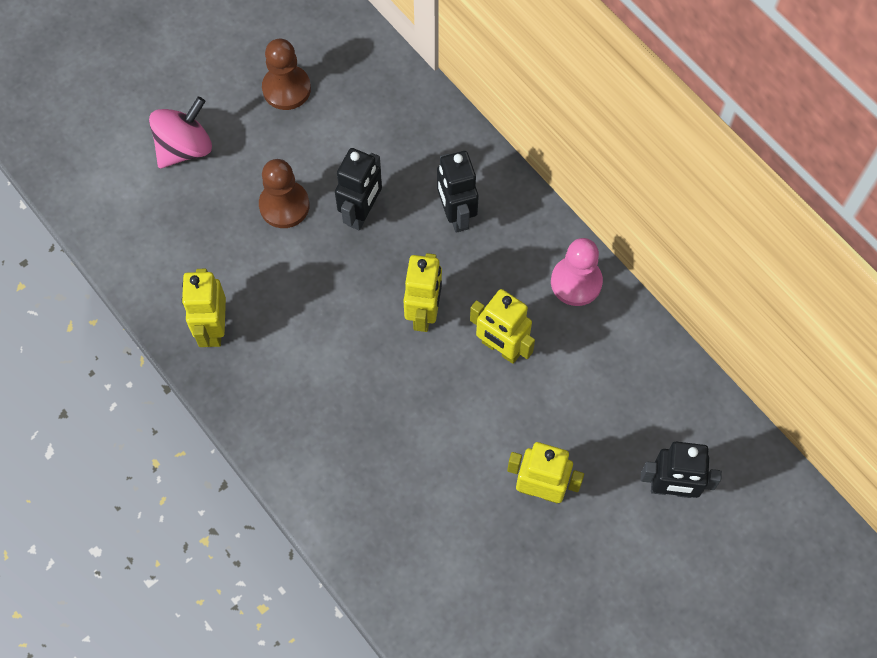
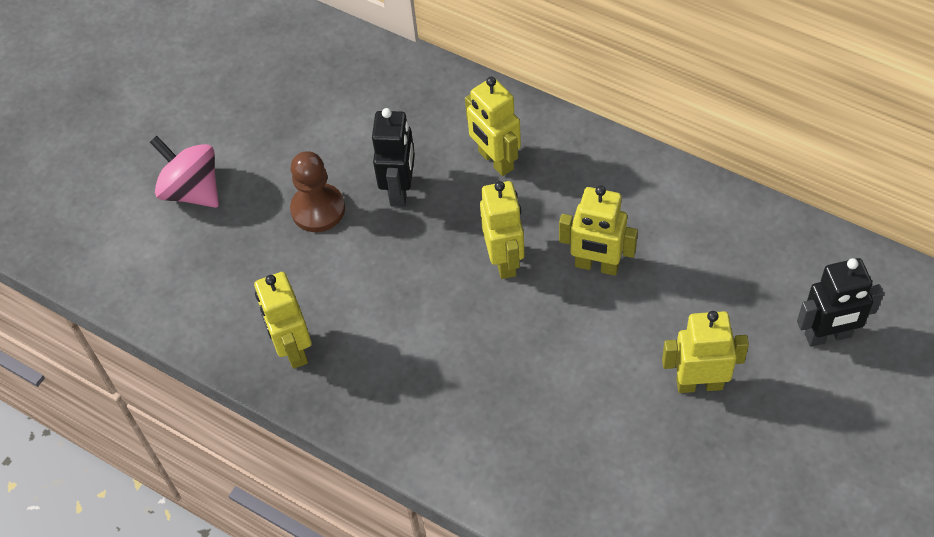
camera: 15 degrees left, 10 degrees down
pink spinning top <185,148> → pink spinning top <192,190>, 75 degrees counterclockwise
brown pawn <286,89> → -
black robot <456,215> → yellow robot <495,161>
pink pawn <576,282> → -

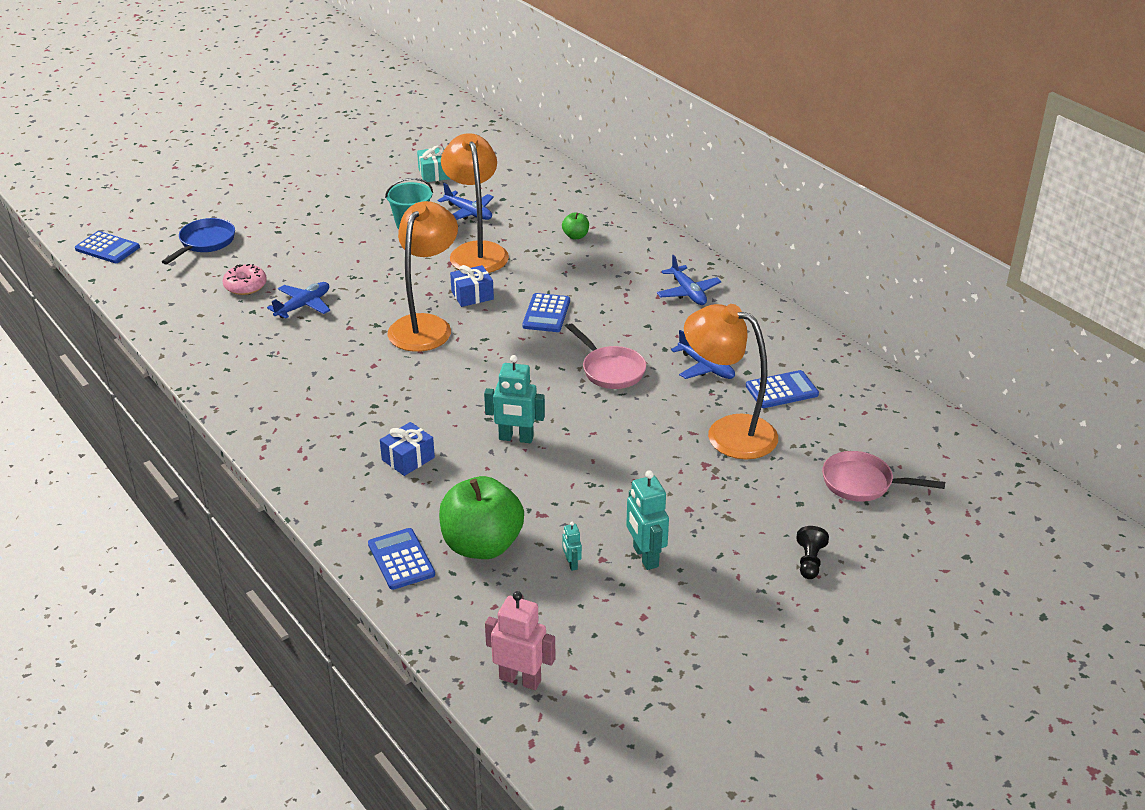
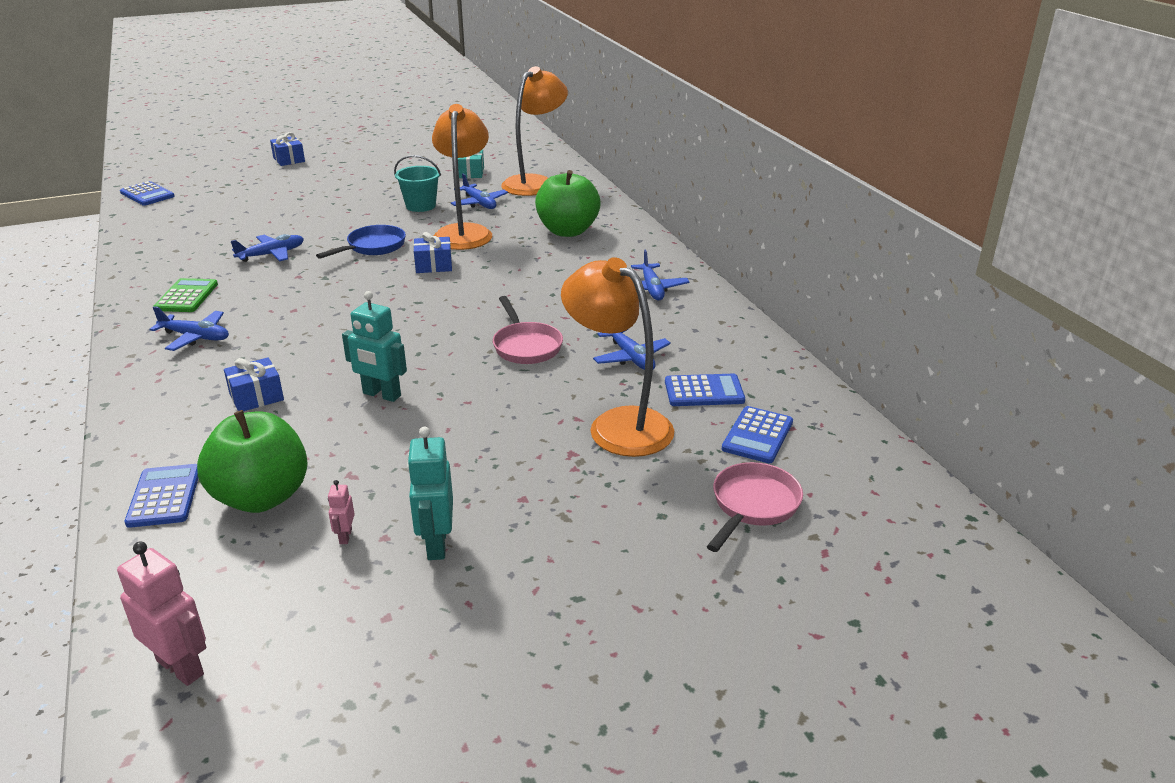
camera: 15 degrees right, 5 degrees down
blue pan <205,243> → blue pan <373,247>, moved
pink donut <245,286> → -
orange lamp <425,326> → orange lamp <535,183>, moved
blue calculator <546,313> → blue calculator <757,435>, moved
green apple <575,236> → green apple <567,231>, x2.31
turquoise robot <571,564> → pink robot <345,536>
black pawn <809,561> → -
pink pan <862,483> → pink pan <753,506>, 90 degrees clockwise
- → blue plane <195,337>
- → green calculator <186,296>
- → blue gift <289,160>

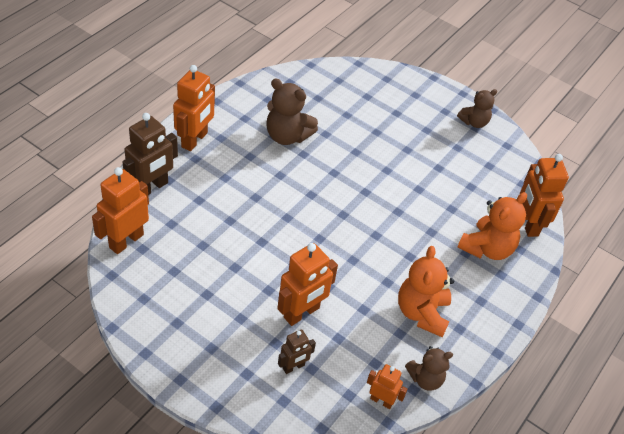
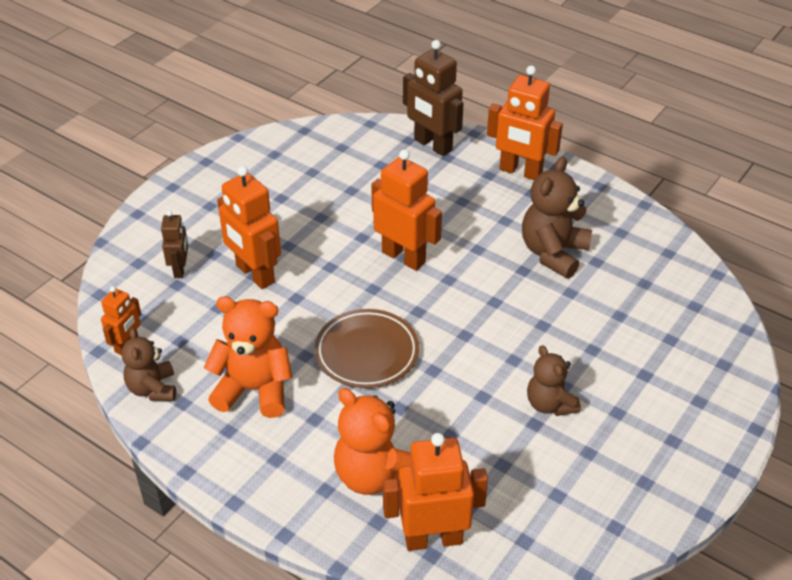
camera: 95 degrees right, 5 degrees down
orange robot <126,241> → orange robot <404,257>, moved
brown robot <293,367> → brown robot <180,269>, 150 degrees counterclockwise
brown teddy bear <474,122> → brown teddy bear <549,404>, moved
- → brown plate <367,353>

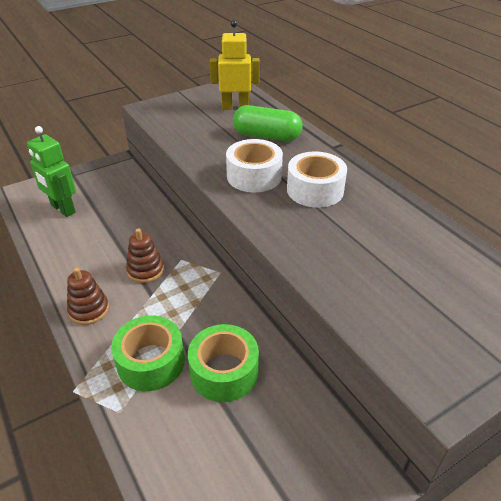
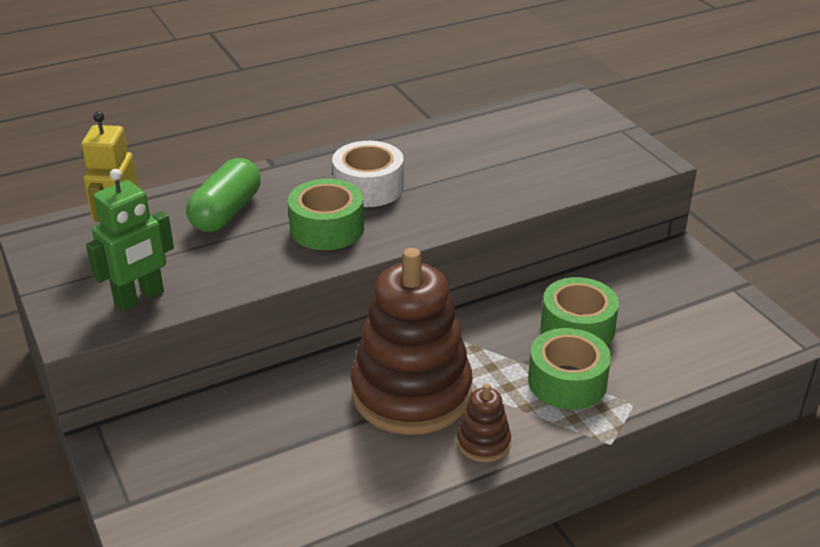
camera: 85 degrees left, 5 degrees down
green robot <62,209> → green robot <139,298>, moved
brown stacking toy <145,270> → brown stacking toy <411,393>, x2.34
white tape <254,176> → green tape <327,228>

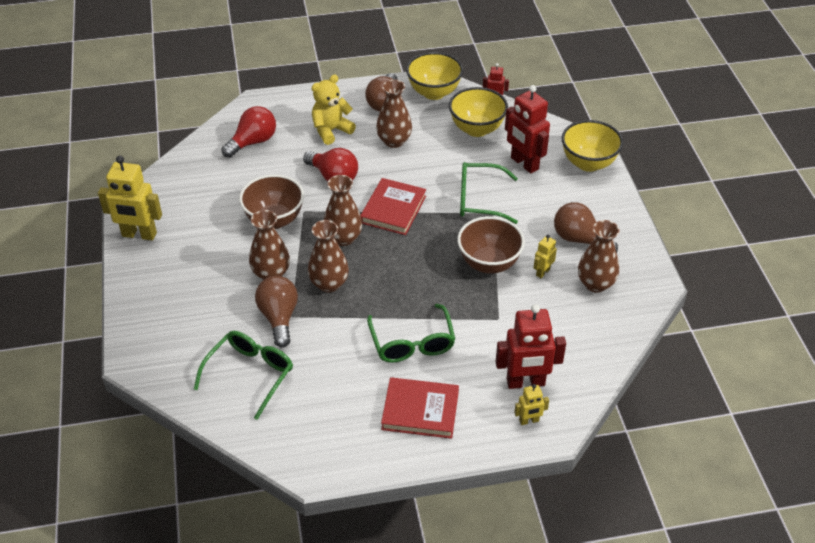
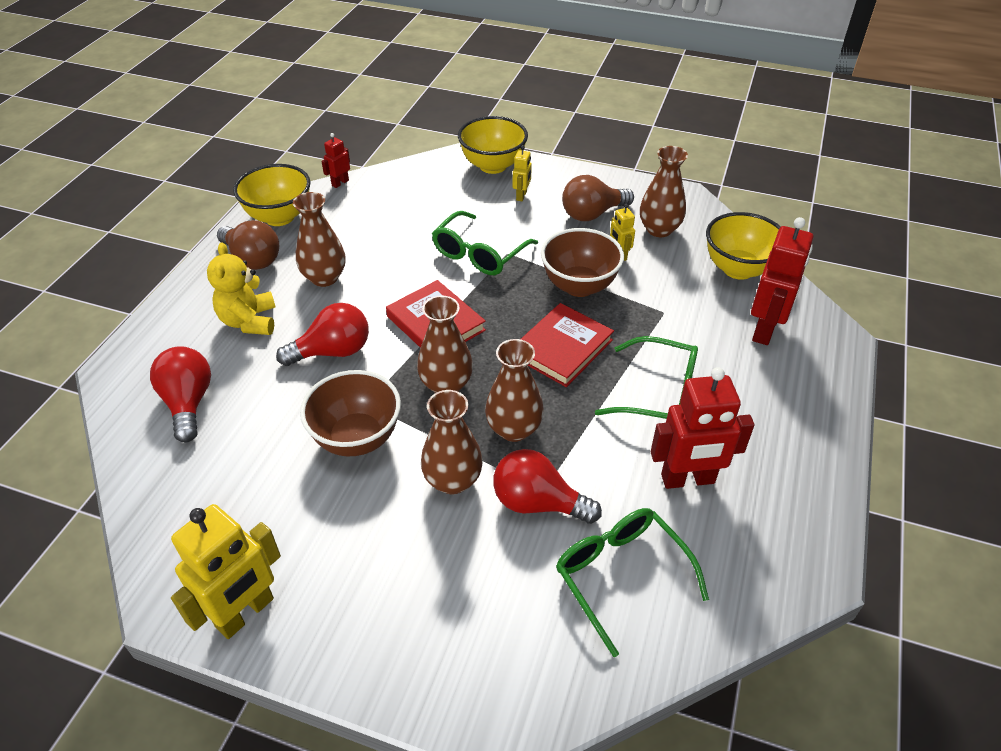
camera: 60 degrees left, 0 degrees up
brown light bulb <279,317> → red light bulb <538,503>
red book <420,410> → red book <562,348>, moved
yellow bowl <477,129> → yellow bowl <738,269>, moved
red robot <524,163> → red robot <688,479>, moved
yellow robot <529,421> → yellow robot <521,196>, moved

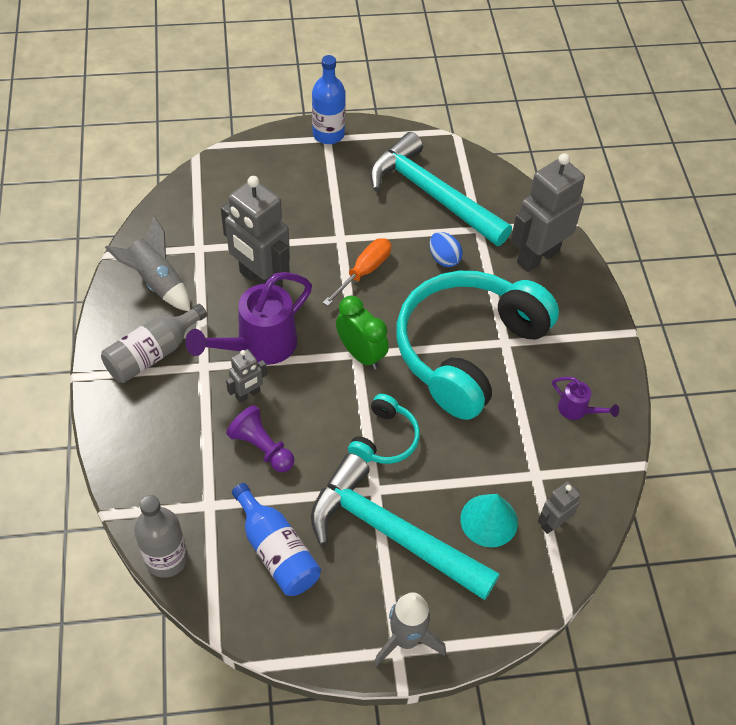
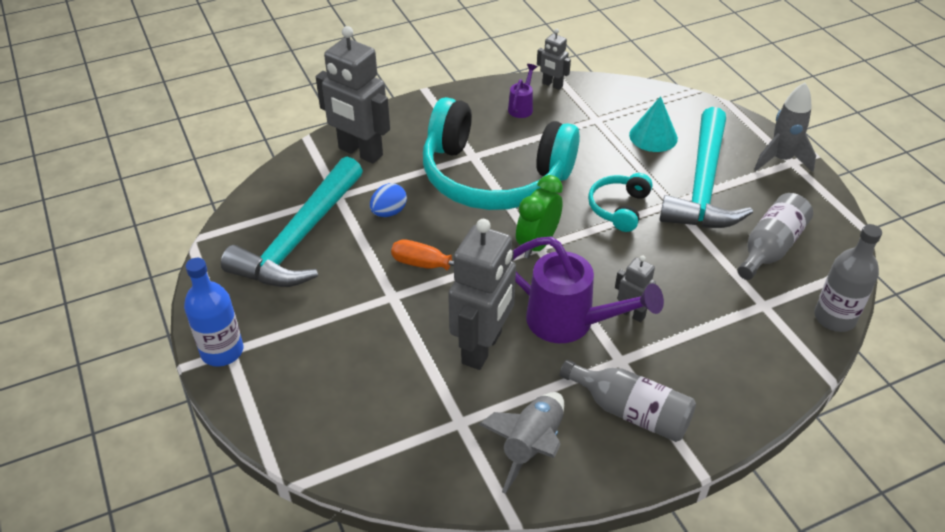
camera: 105 degrees left, 10 degrees down
purple pawn <262,447> → -
blue bottle <276,550> → grey bottle <770,248>
turquoise headphones <384,439> → turquoise headphones <619,208>, 75 degrees counterclockwise
grey robot <553,523> → grey robot <552,85>, moved

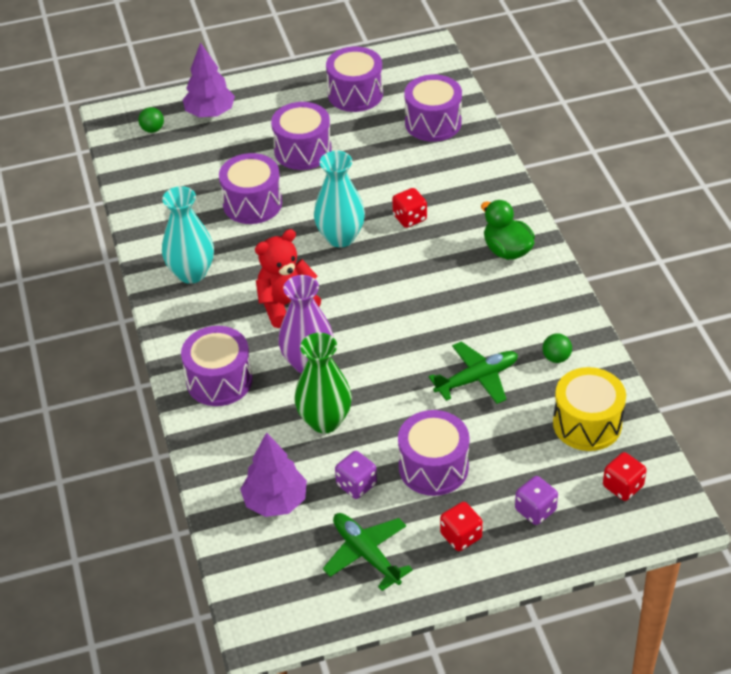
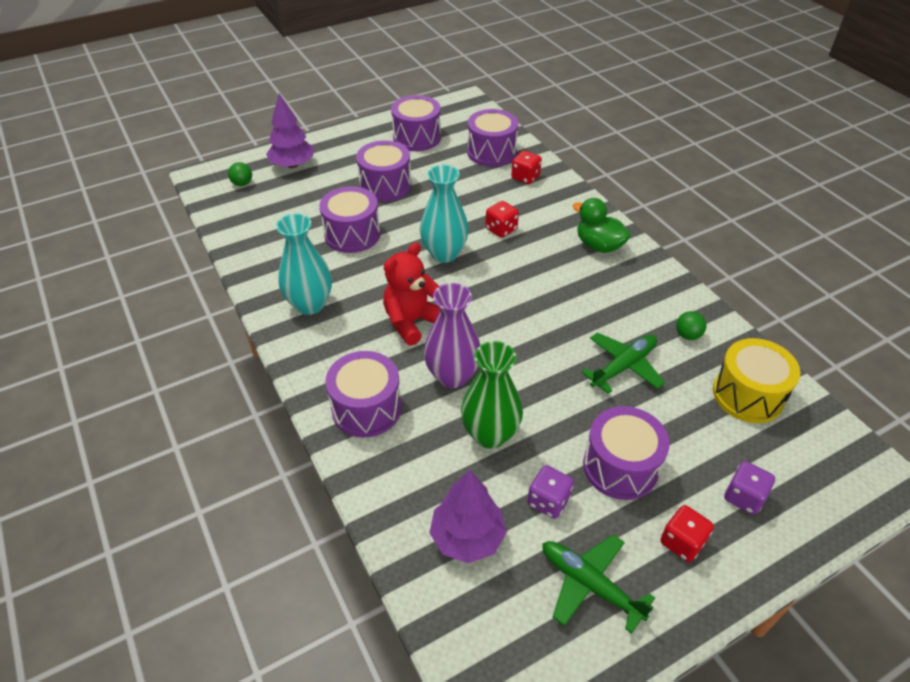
camera: 15 degrees left, 0 degrees up
red dice <623,486> → red dice <525,177>, moved

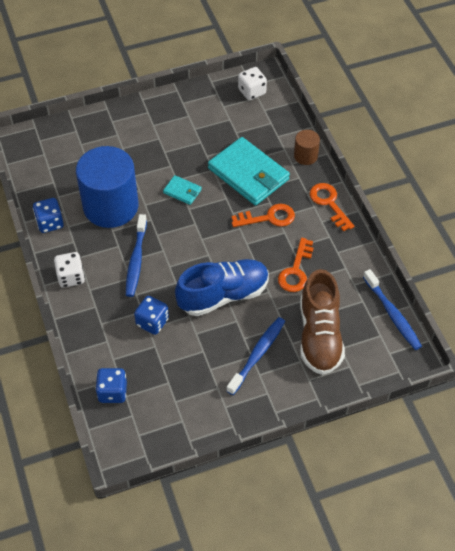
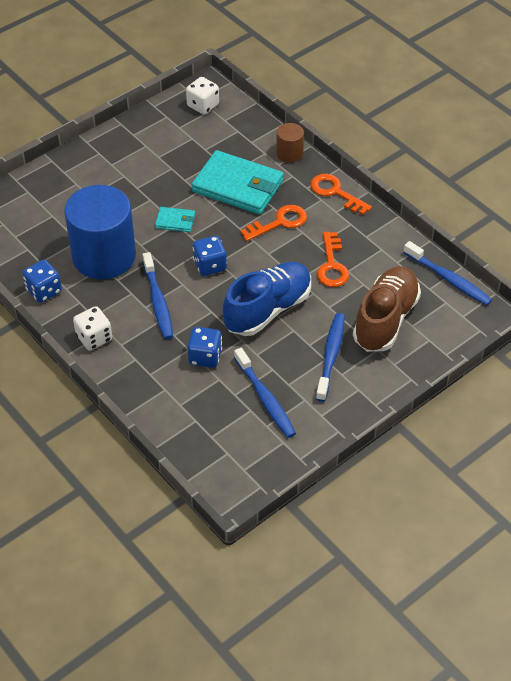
camera: 20 degrees left, 5 degrees down
blue dice <112,392> → blue dice <210,265>, moved
brown shoe <319,335> → brown shoe <385,320>, 135 degrees counterclockwise
- → blue toothbrush <265,398>

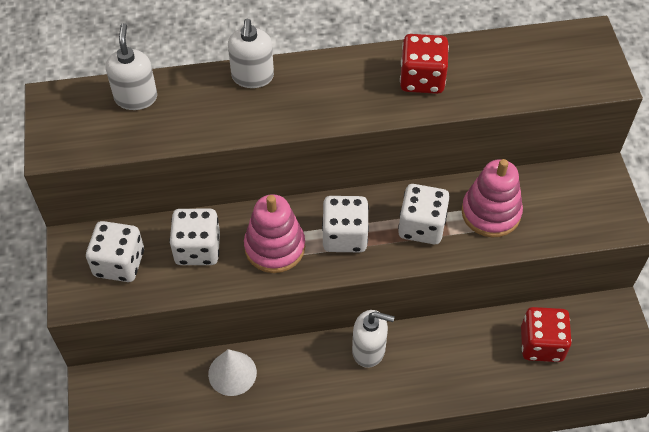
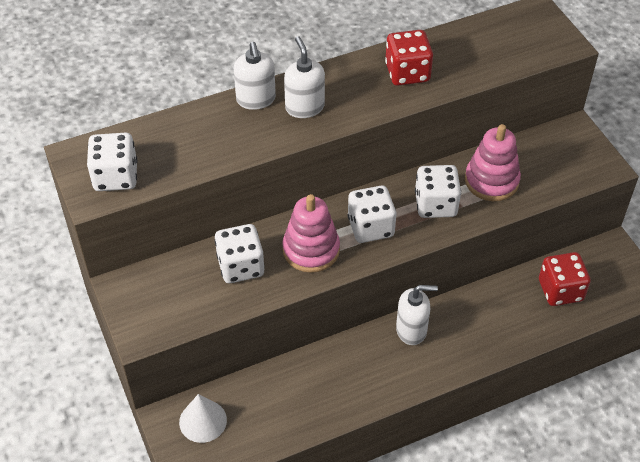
camera: 15 degrees left, 5 degrees down
white dice <119,263> → white dice <116,177>, moved
white soap dispenser <136,97> → white soap dispenser <304,107>, moved
white cone <232,373> → white cone <203,421>, moved

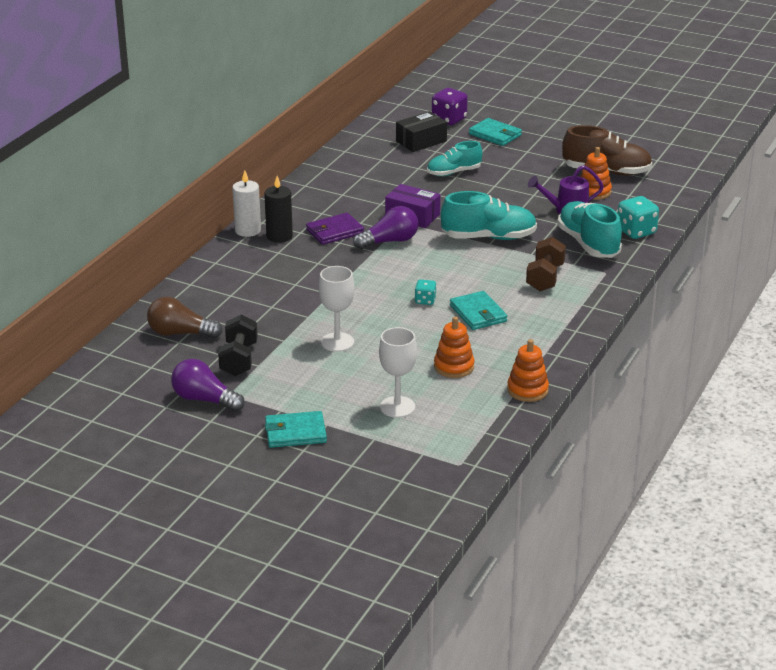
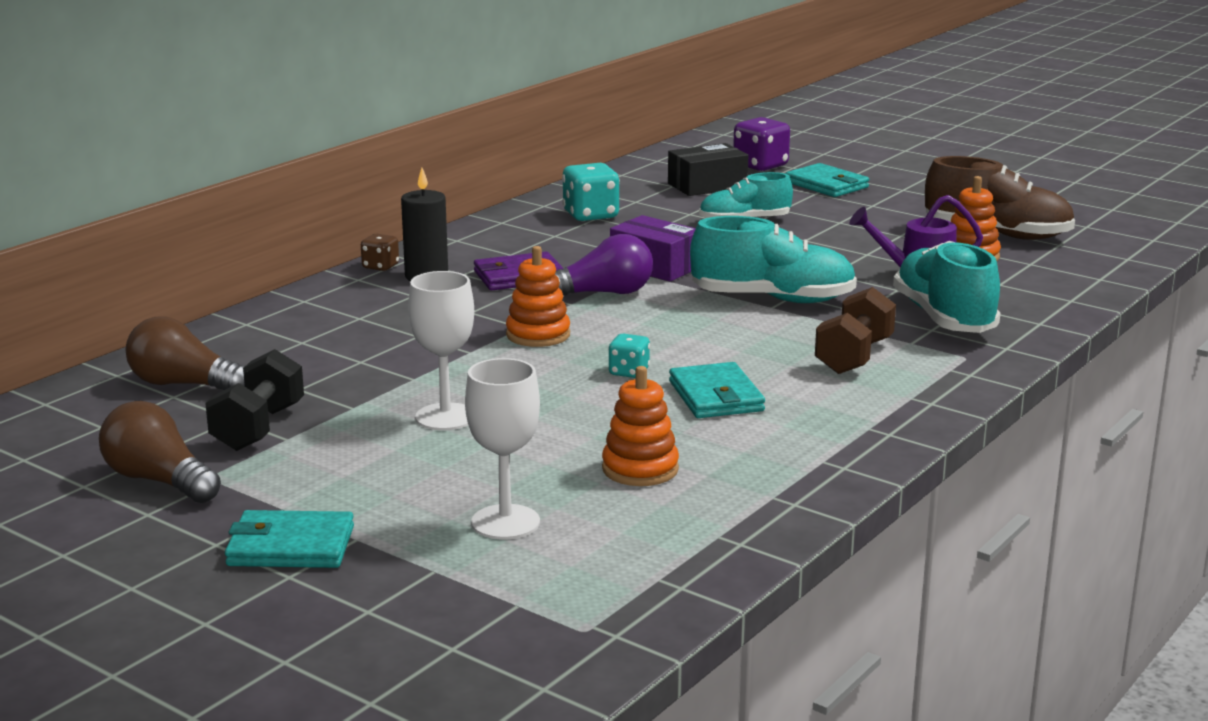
camera: 10 degrees right, 10 degrees down
purple light bulb <204,400> → brown light bulb <159,481>
white candle <248,230> → brown dice <380,266>
orange stacking toy <527,390> → orange stacking toy <538,335>, moved
turquoise dice <636,231> → turquoise dice <590,215>, moved

